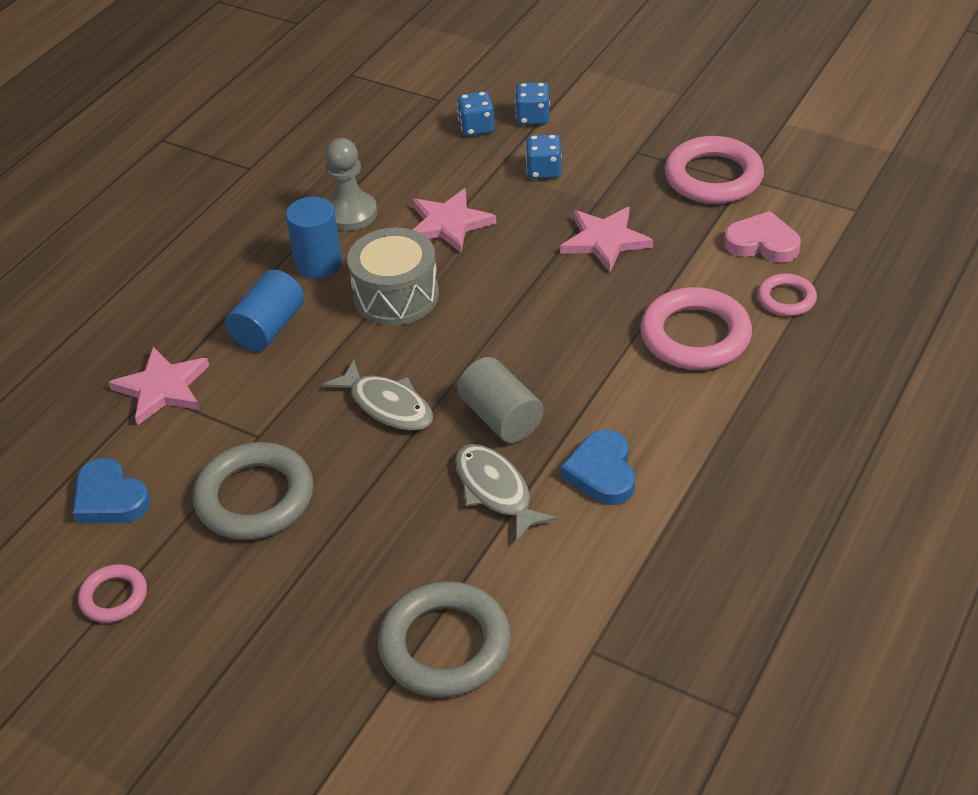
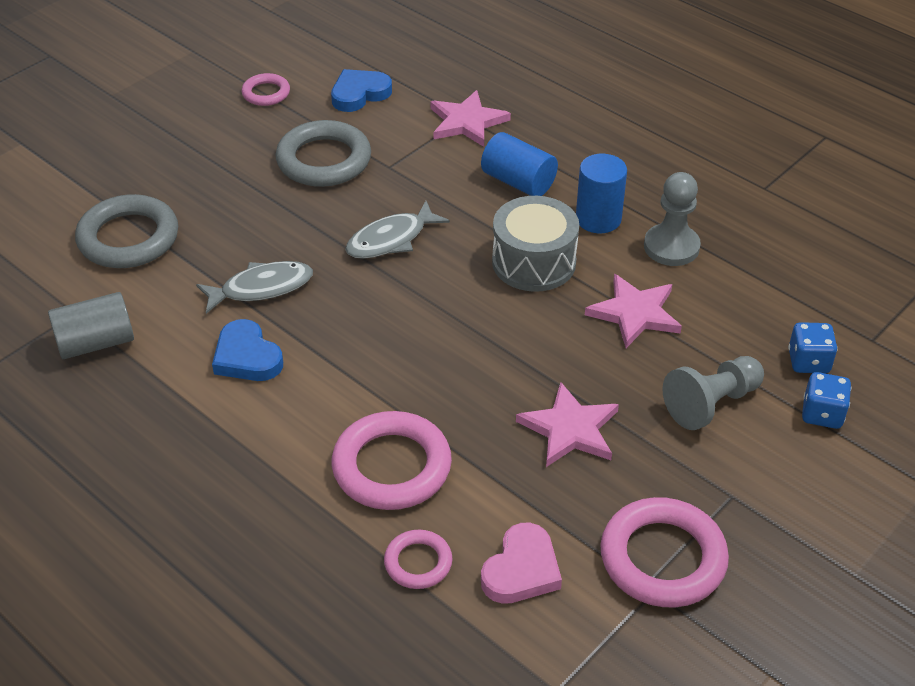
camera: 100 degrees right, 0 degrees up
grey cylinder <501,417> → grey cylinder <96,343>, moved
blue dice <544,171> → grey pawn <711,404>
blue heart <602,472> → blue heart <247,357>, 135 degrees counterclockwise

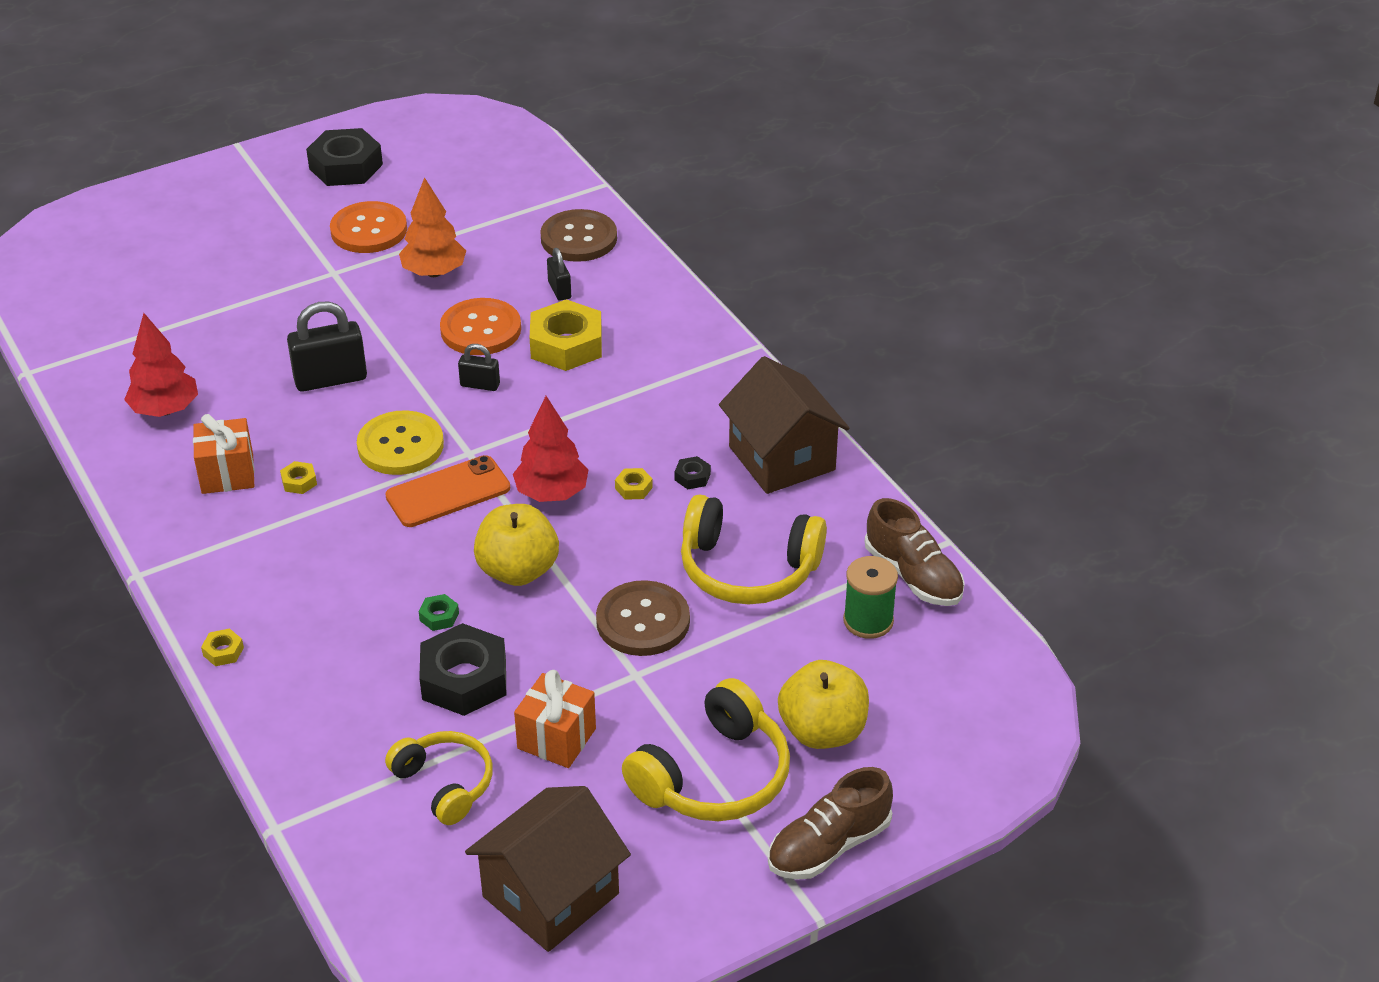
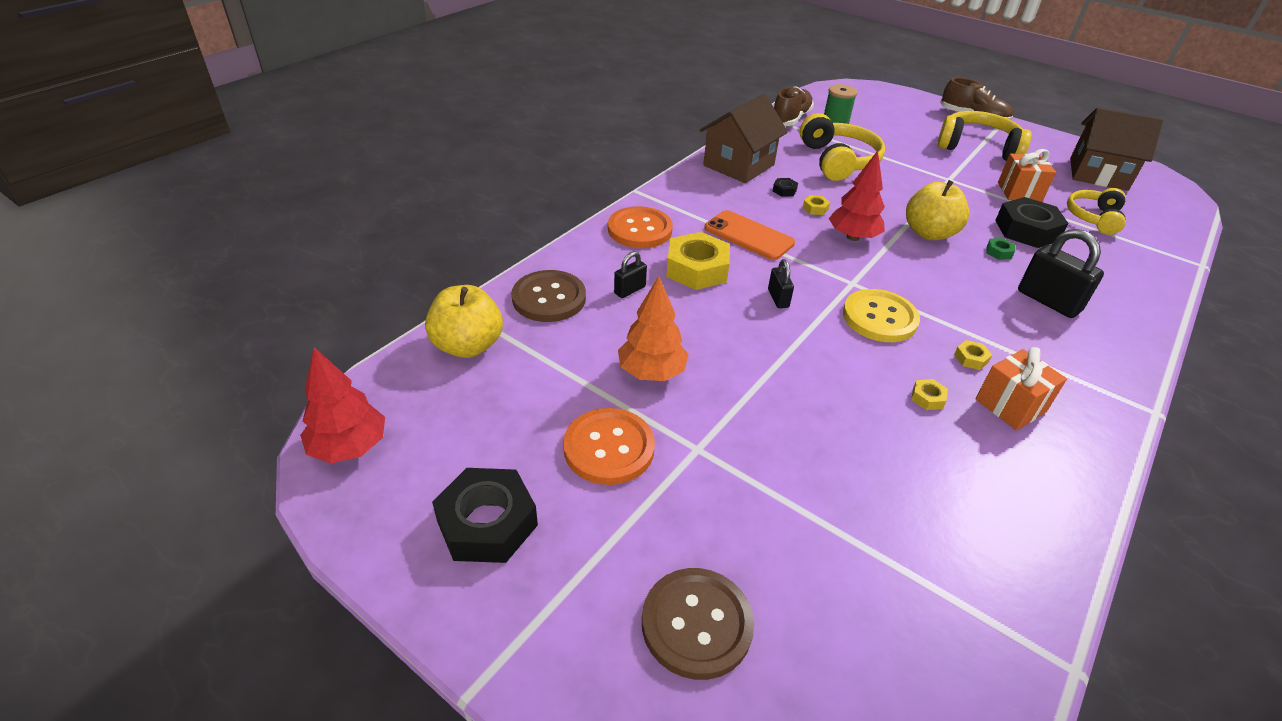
camera: 115 degrees left, 0 degrees up
red tree <165,410> → red tree <349,447>, moved
yellow nut <223,651> → yellow nut <927,398>, moved
black padlock <330,379> → black padlock <1048,301>, moved
orange phone <448,492> → orange phone <748,236>, moved
orange button <481,329> → orange button <640,230>, moved
brown button <643,621> → brown button <696,624>, moved
yellow apple <822,731> → yellow apple <468,346>, moved

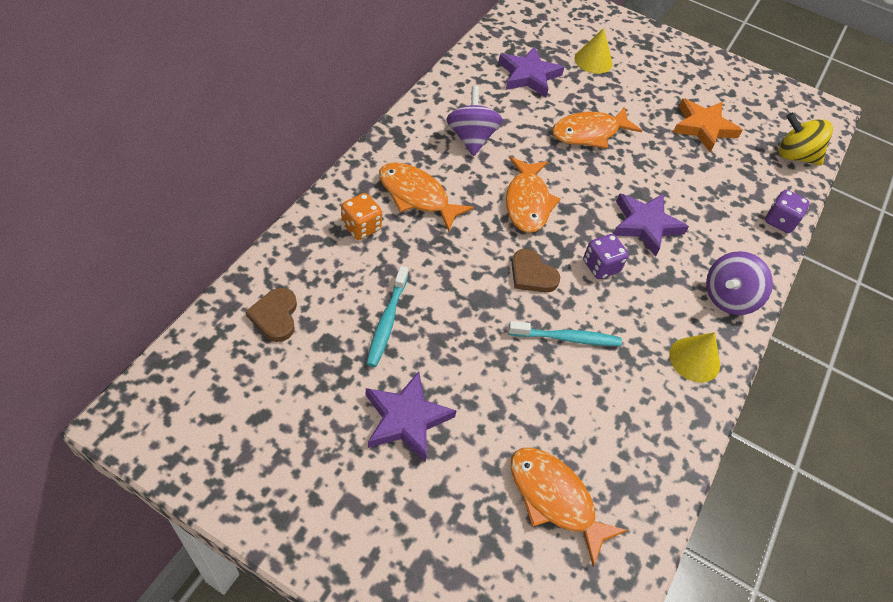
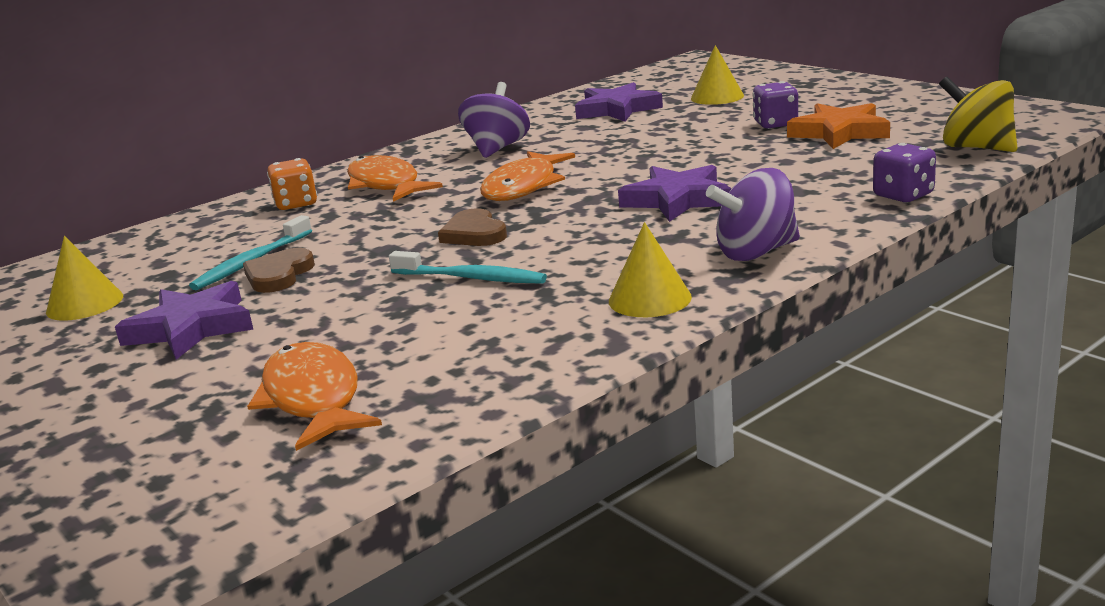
camera: 30 degrees right, 30 degrees down
brown heart <275,316> → brown heart <278,275>, moved
orange fish <589,133> → -
purple dice <601,266> → purple dice <775,124>, moved
- → yellow cone <85,304>

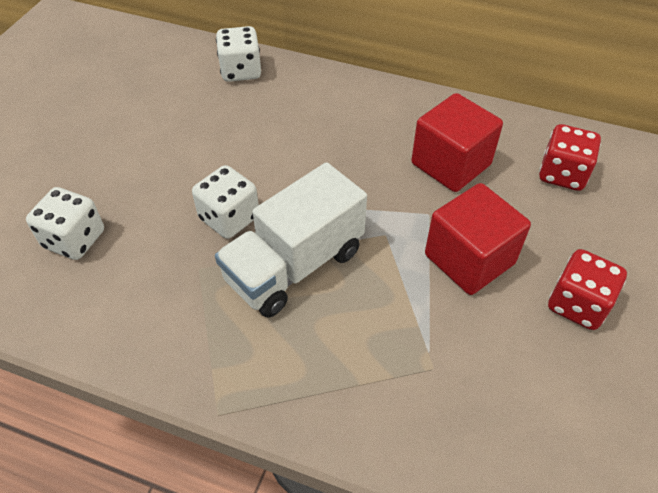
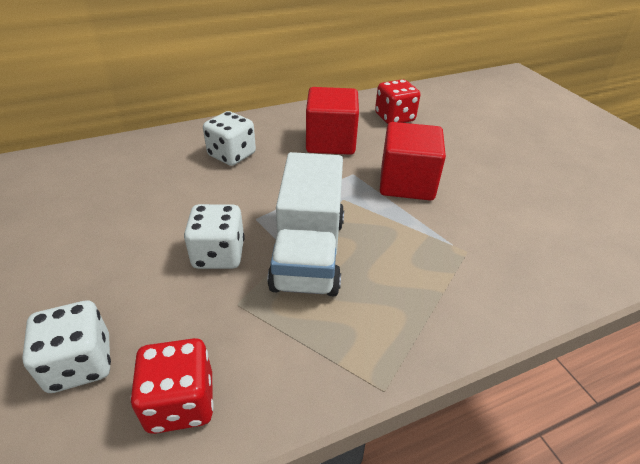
camera: 45 degrees left, 10 degrees down
white dice <241,71> → white dice <232,155>, moved
red dice <577,304> → red dice <181,402>, moved

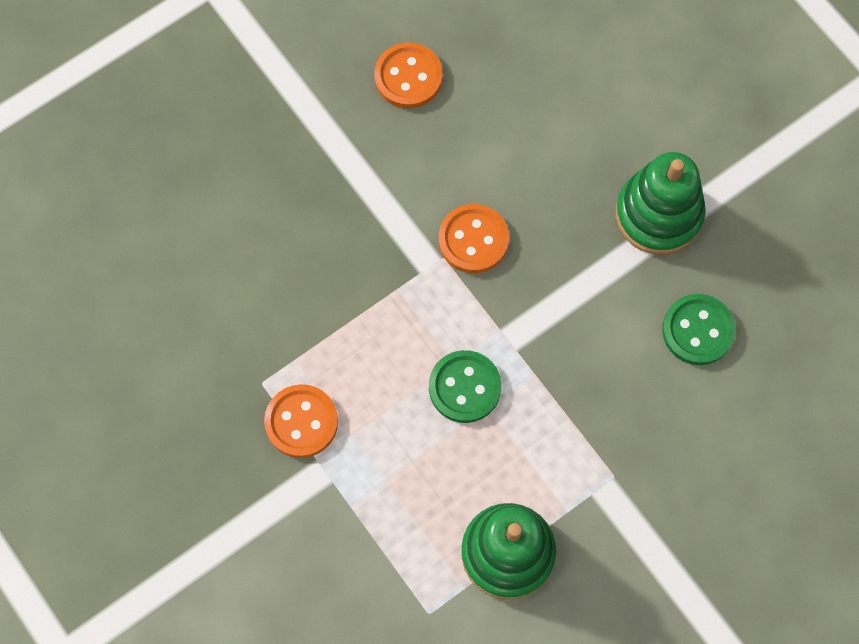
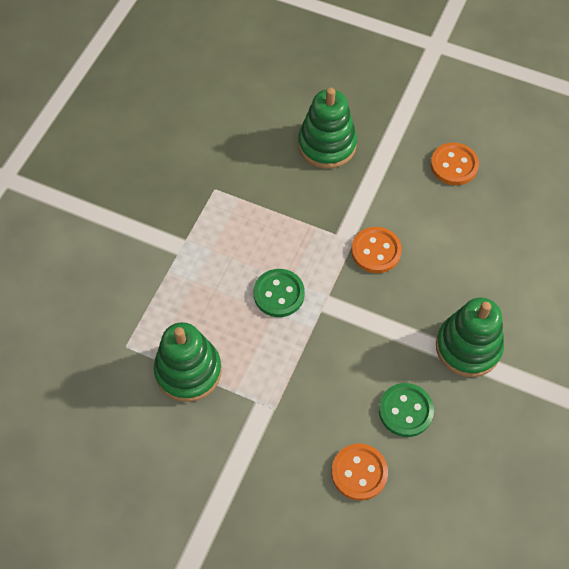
camera: 60 degrees right, 10 degrees down
orange button <301,422> → orange button <359,472>, moved
- → green stacking toy <327,145>

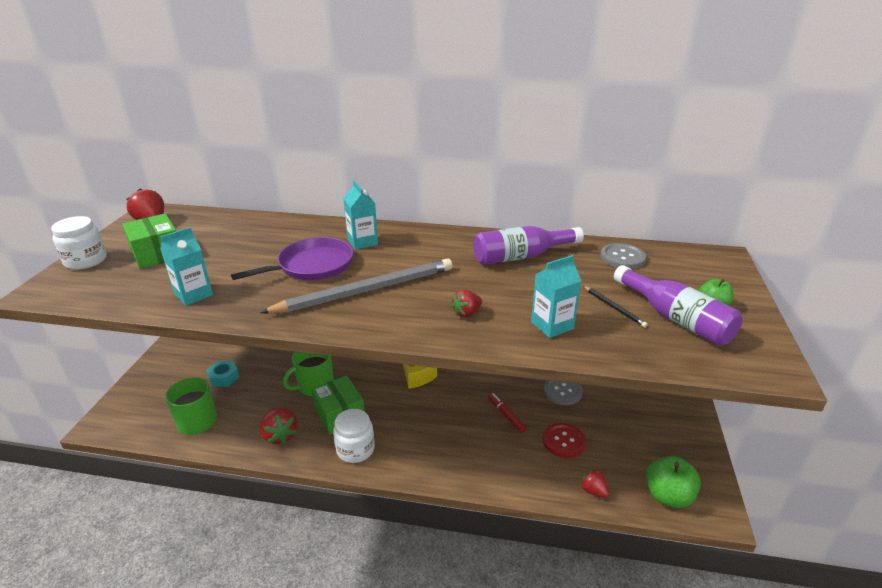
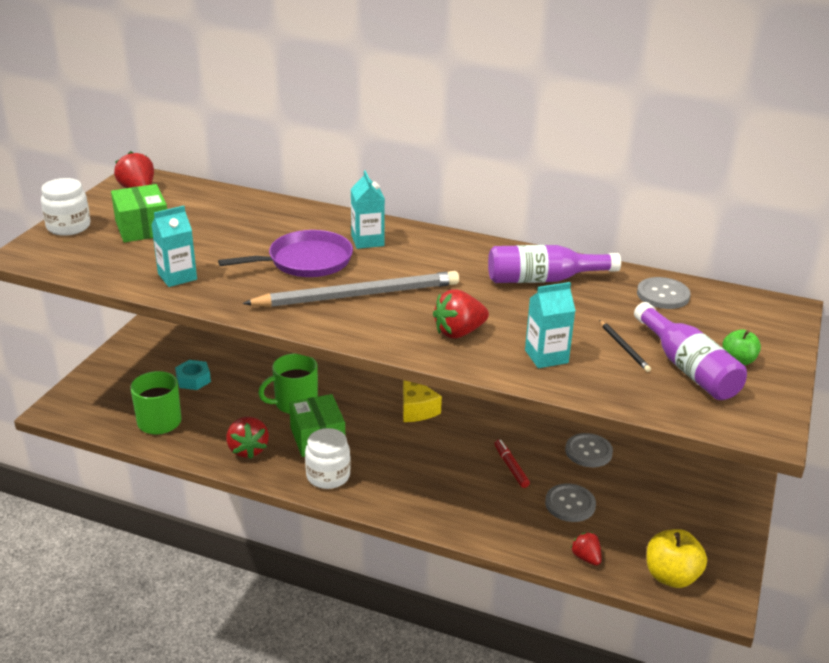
camera: 10 degrees right, 0 degrees up
red strawberry <466,313> → red strawberry <458,332>, x1.60
red button <563,441> → grey button <570,504>
green apple <668,496> → yellow apple <671,576>

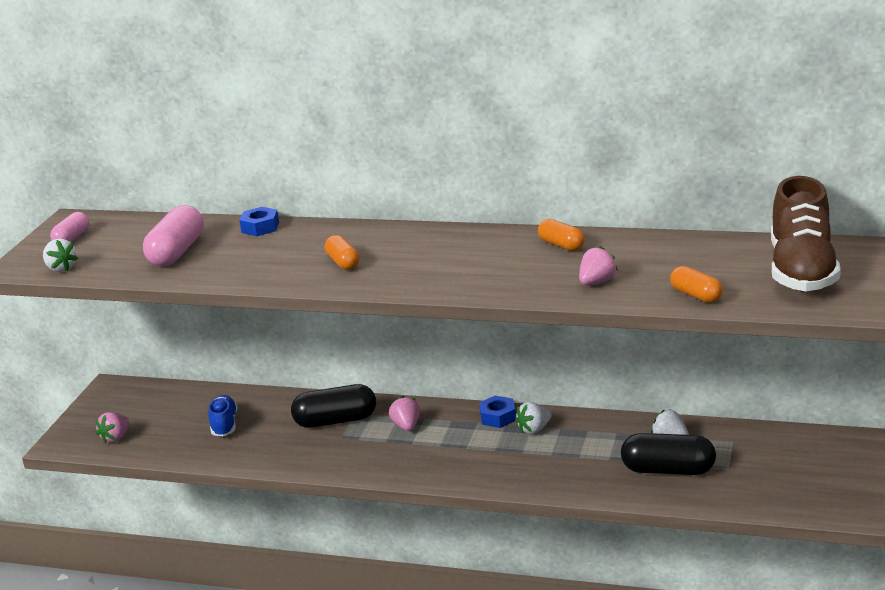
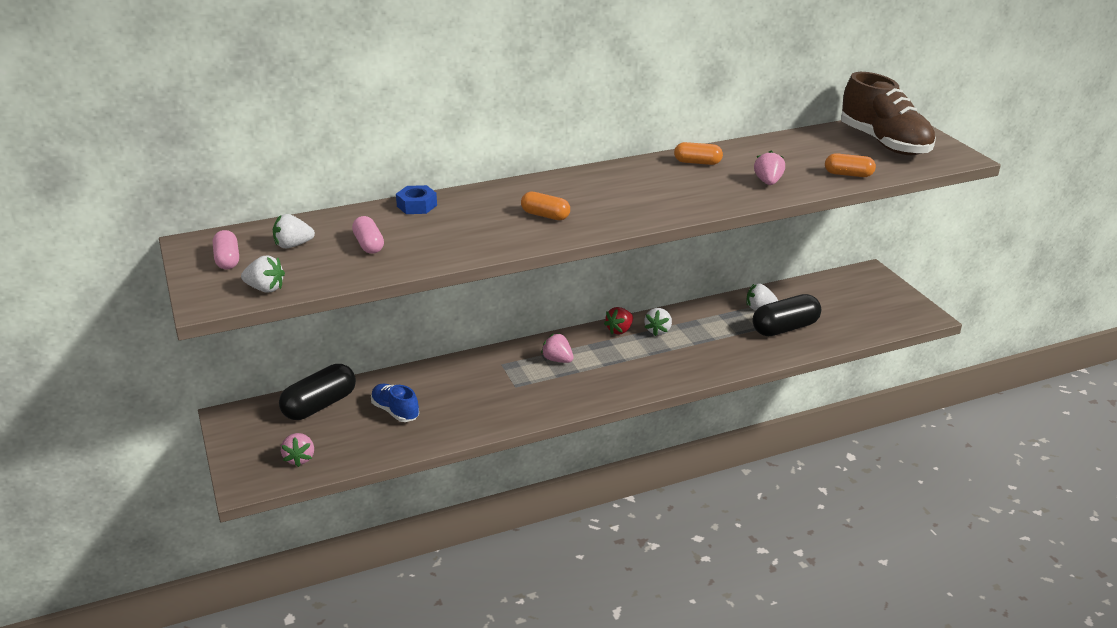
camera: 40 degrees left, 5 degrees up
pink capsule <177,252> → pink capsule <369,244>, x0.59
black capsule <335,421> → black capsule <320,405>, moved
blue nut <498,417> → red strawberry <619,330>
- → white strawberry <293,245>

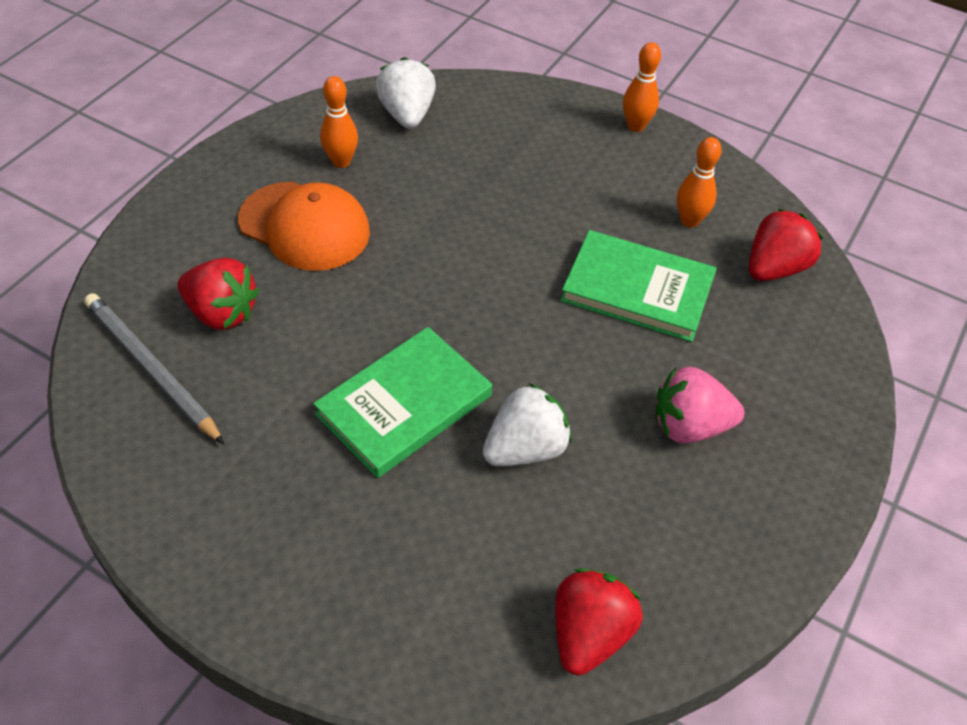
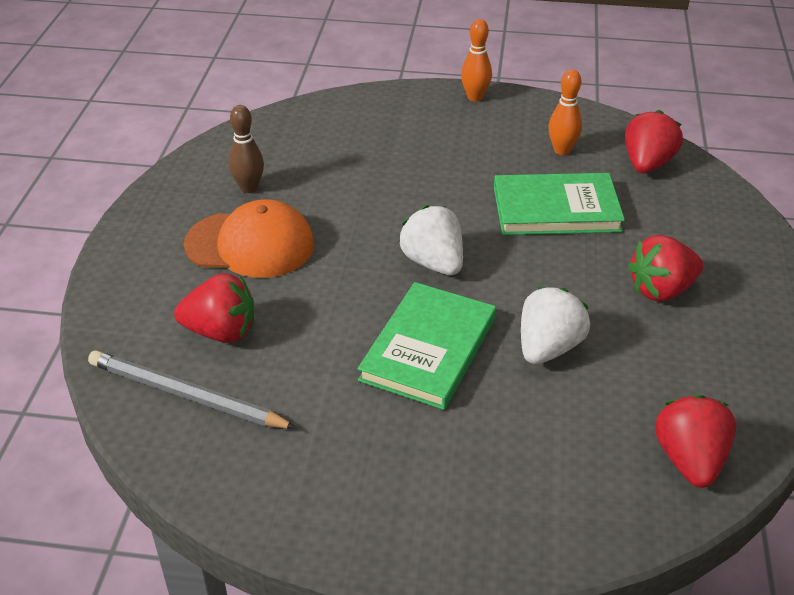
camera: 20 degrees left, 10 degrees down
orange bowling pin <341,161> → brown bowling pin <249,188>
white strawberry <407,114> → white strawberry <433,262>, moved
pink strawberry <689,426> → red strawberry <661,290>

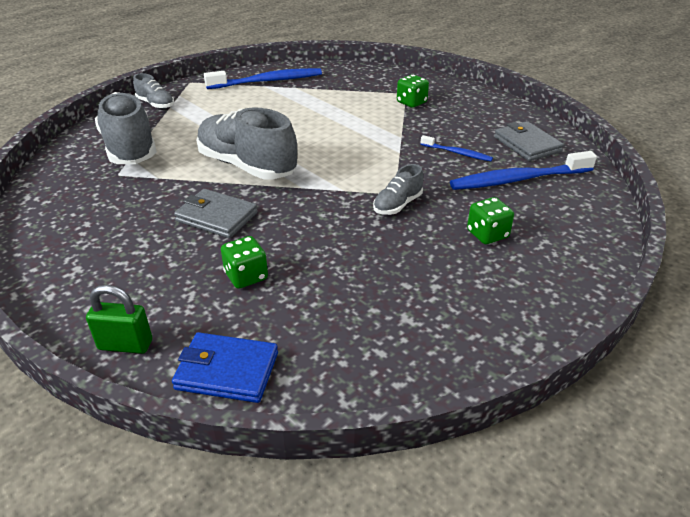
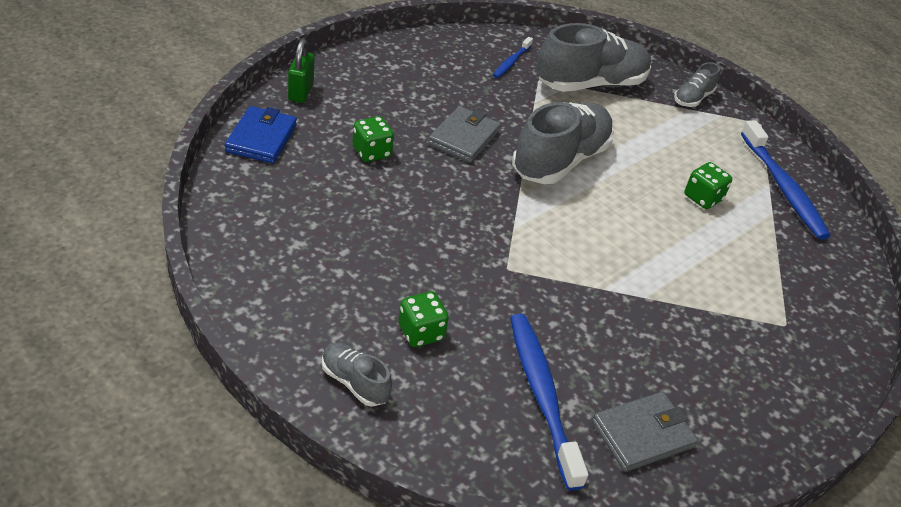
camera: 85 degrees right, 5 degrees up
grey shoe <397,205> → grey shoe <354,382>, moved
green dice <411,102> → green dice <702,198>, moved
blue toothbrush <457,153> → blue toothbrush <511,62>, moved

